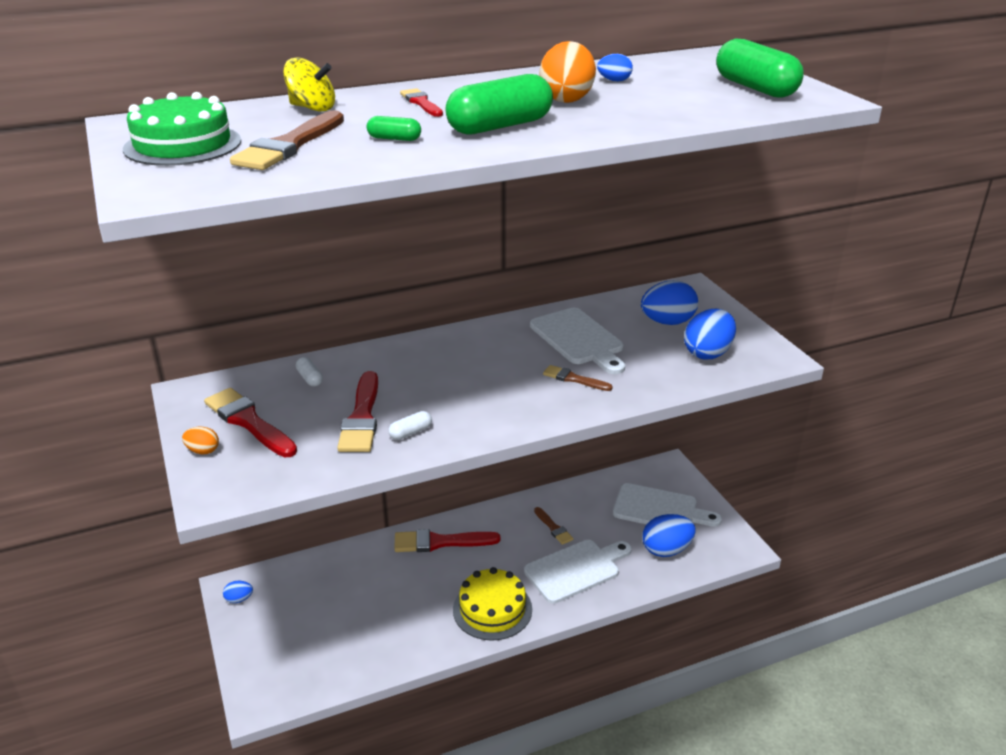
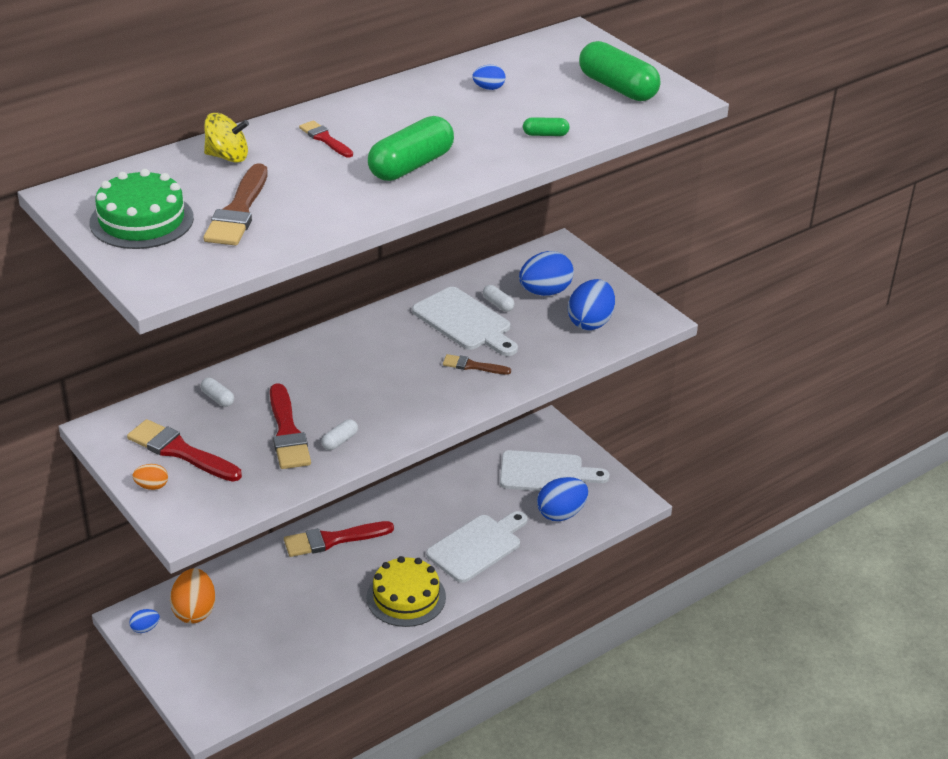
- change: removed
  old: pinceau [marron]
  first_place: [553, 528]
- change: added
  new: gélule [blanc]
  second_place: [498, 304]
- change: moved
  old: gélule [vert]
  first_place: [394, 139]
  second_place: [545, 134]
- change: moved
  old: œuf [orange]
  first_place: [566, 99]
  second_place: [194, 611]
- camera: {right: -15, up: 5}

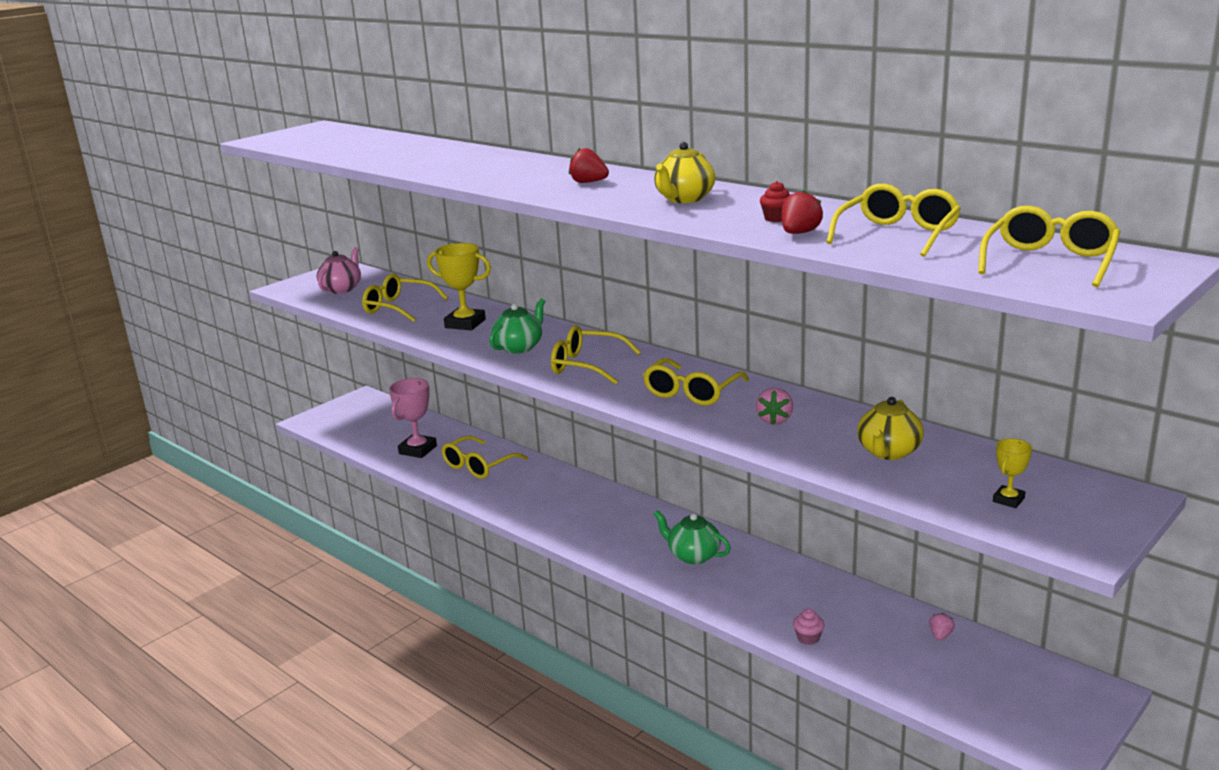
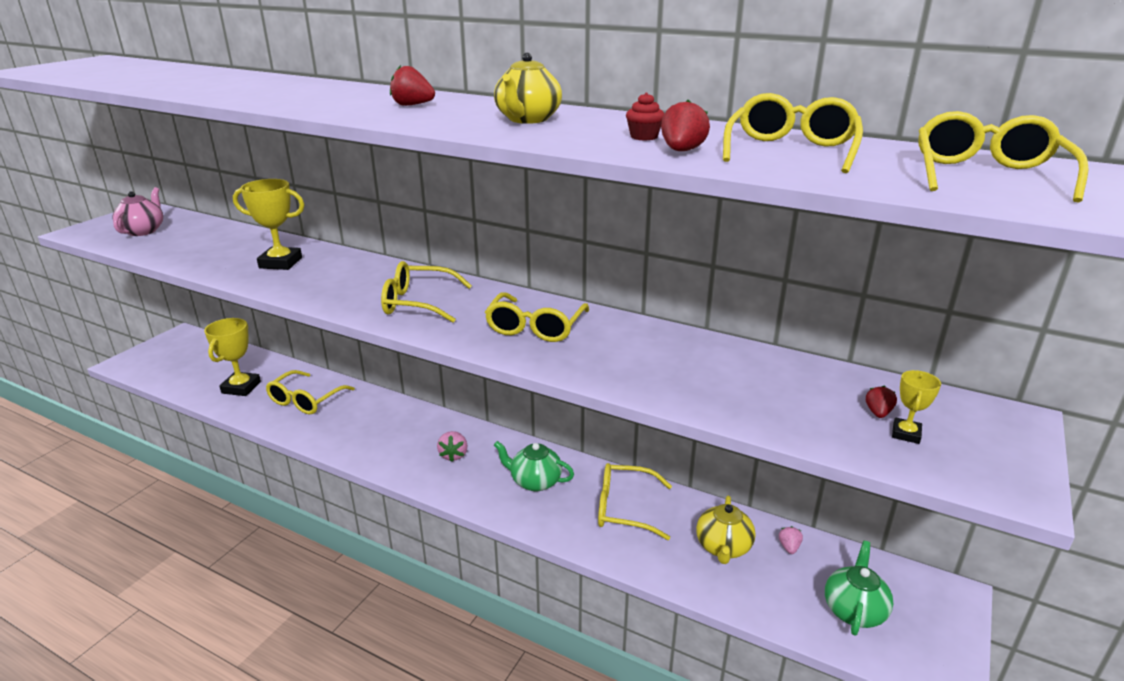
- change: removed
  old: muffin [rose]
  first_place: [808, 638]
- change: added
  new: fraise [rouge]
  second_place: [878, 413]
- change: moved
  old: lunettes [jaune]
  first_place: [399, 308]
  second_place: [625, 509]
- change: moved
  old: théière [vert]
  first_place: [519, 347]
  second_place: [854, 610]
- change: moved
  old: fraise [rose]
  first_place: [774, 420]
  second_place: [453, 455]
- change: moved
  old: théière [jaune]
  first_place: [888, 452]
  second_place: [723, 547]
- change: recoloured
  old: trophée [rose]
  new: trophée [jaune]
  first_place: [418, 450]
  second_place: [241, 387]
- camera: {right: -15, up: 5}

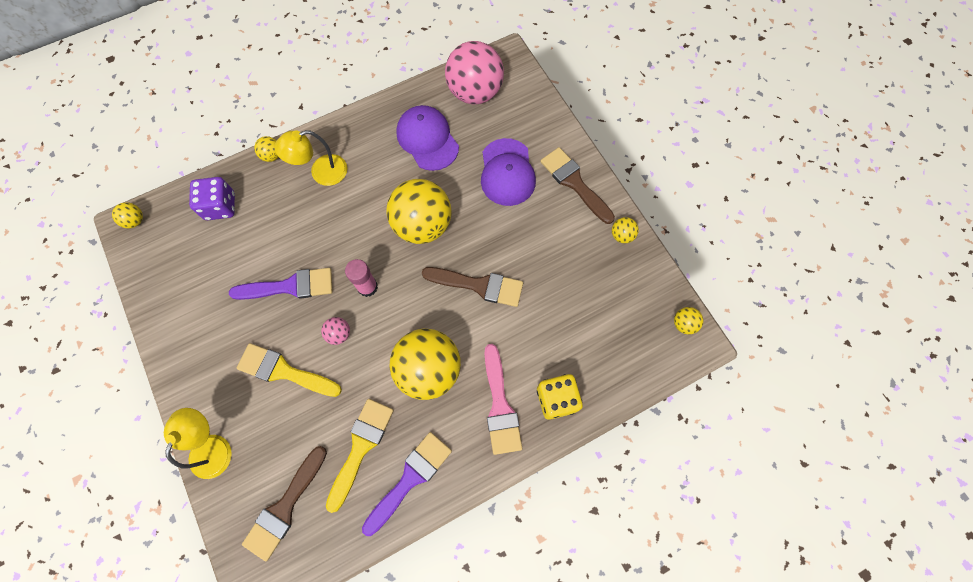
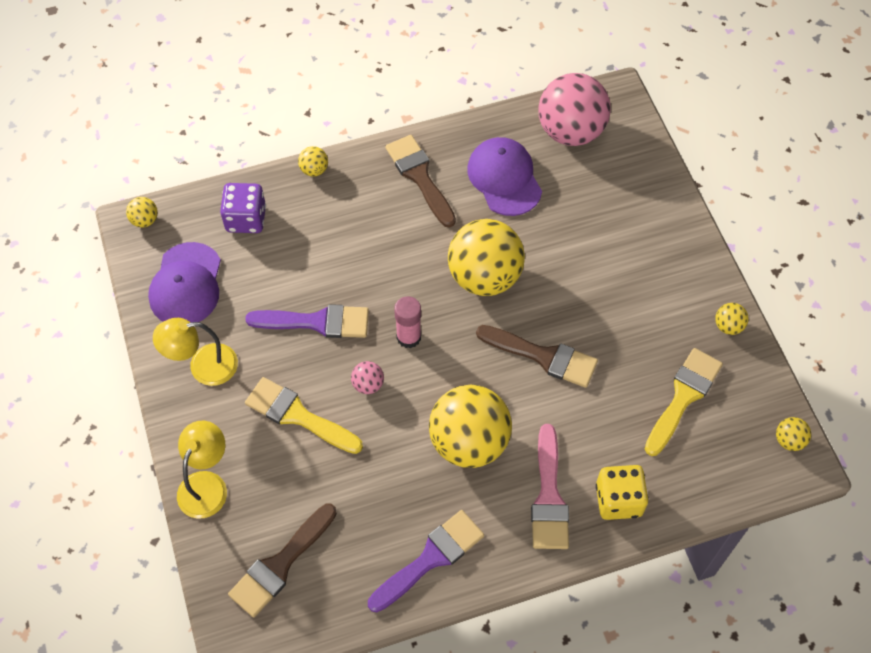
- change: moved
  old: lampe [jaune]
  first_place: [321, 172]
  second_place: [203, 366]
- change: moved
  old: pinceau [jaune]
  first_place: [361, 447]
  second_place: [683, 397]
- change: moved
  old: casquette [violet]
  first_place: [507, 172]
  second_place: [186, 285]
- change: moved
  old: pinceau [marron]
  first_place: [574, 182]
  second_place: [419, 176]
- camera: {right: 10, up: -10}

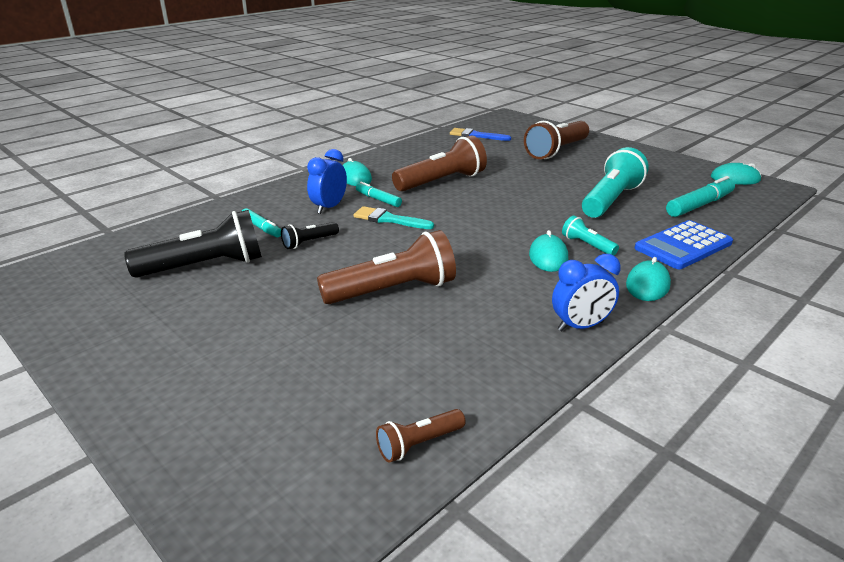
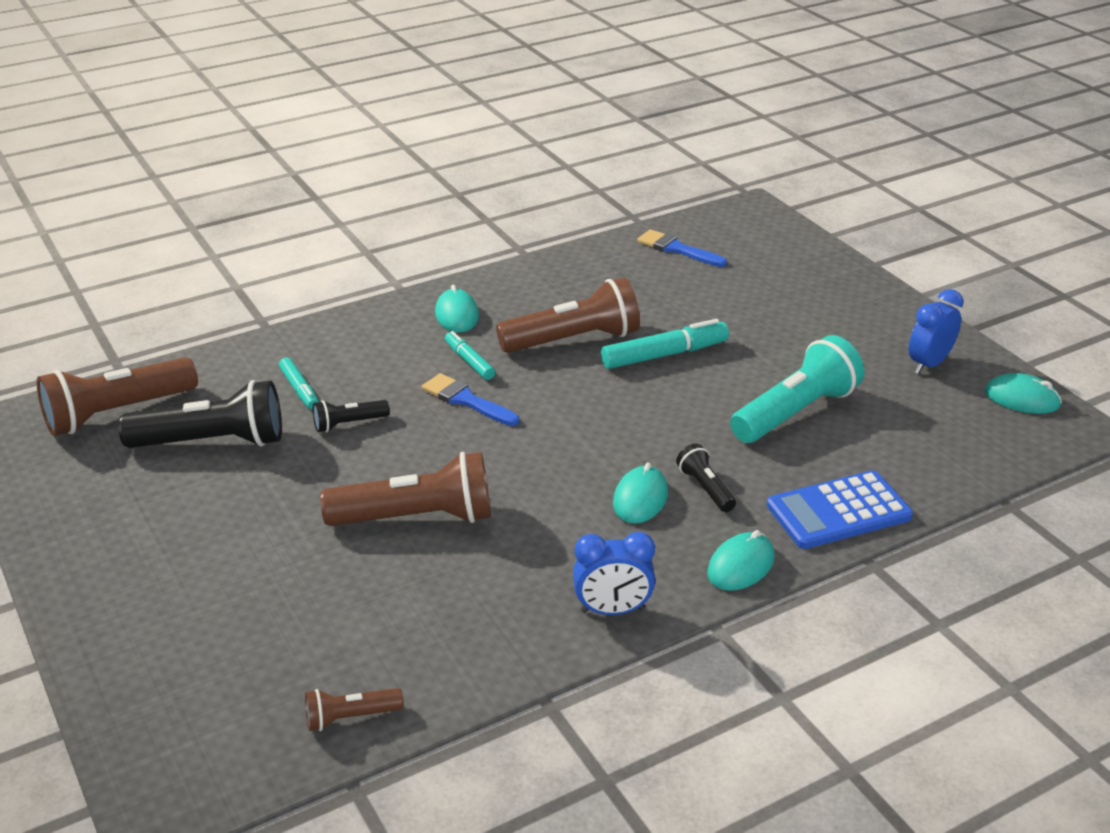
- change: moved
  old: réveil [bleu]
  first_place: [329, 207]
  second_place: [929, 364]
- change: moved
  old: lampe de poche [marron]
  first_place: [556, 151]
  second_place: [117, 413]
- change: moved
  old: feutre [turquoise]
  first_place: [699, 205]
  second_place: [664, 355]
- change: recoloured
  old: pinceau [turquoise]
  new: pinceau [bleu]
  first_place: [388, 219]
  second_place: [466, 400]
- change: recoloured
  old: lampe de poche [turquoise]
  new: lampe de poche [noir]
  first_place: [587, 245]
  second_place: [705, 488]
- camera: {right: 15, up: 5}

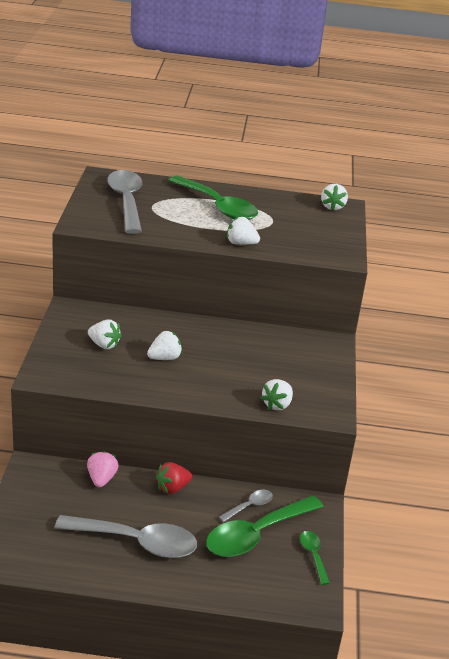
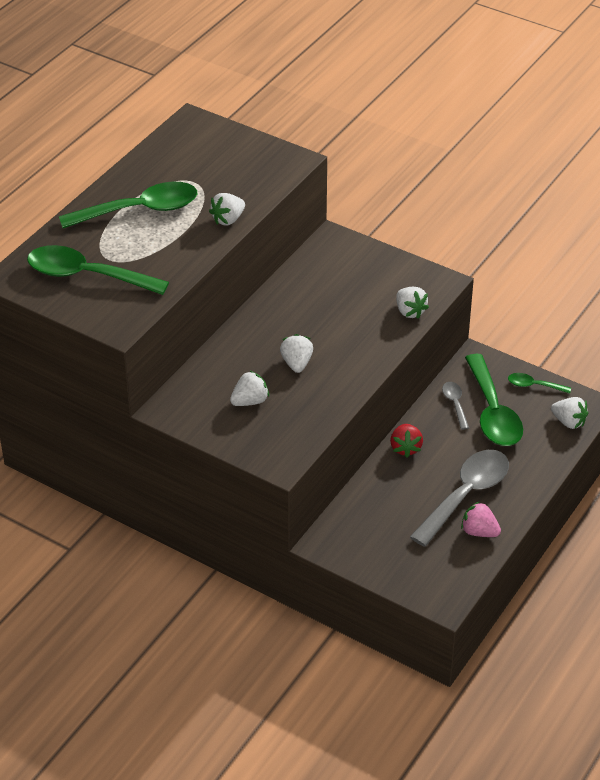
- change: moved
  old: fraise [rose]
  first_place: [101, 479]
  second_place: [479, 532]
- change: moved
  old: fraise [blanc]
  first_place: [332, 207]
  second_place: [568, 422]
- change: recoloured
  old: cuillère [gris]
  new: cuillère [vert]
  first_place: [126, 201]
  second_place: [86, 275]
- camera: {right: -60, up: 10}

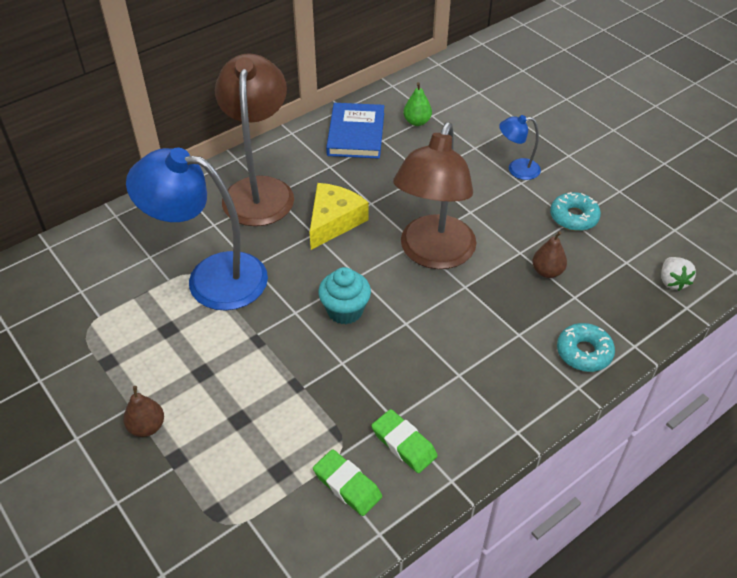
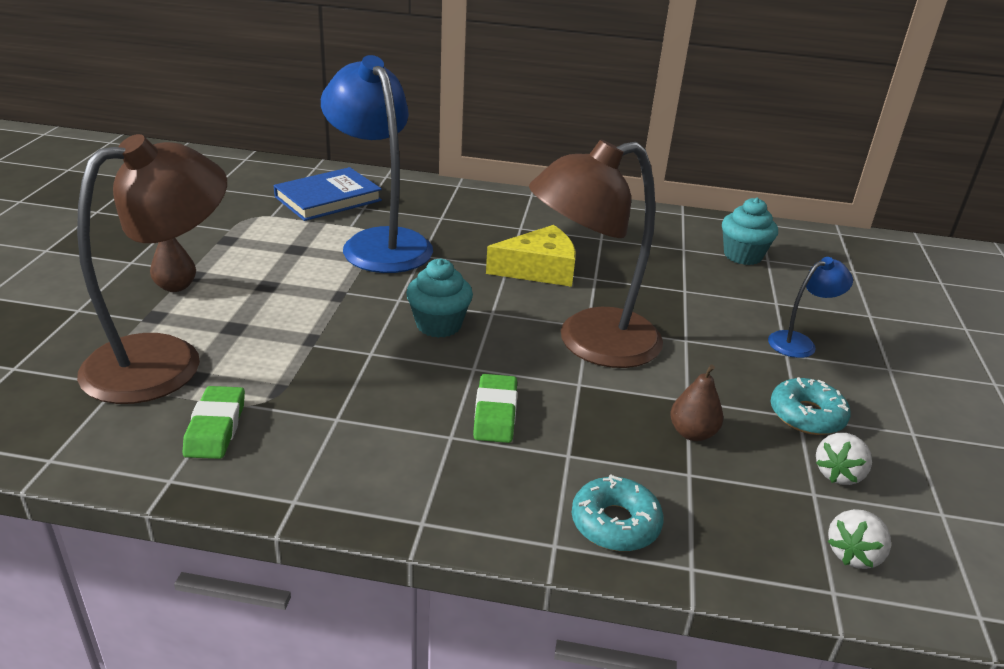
- change: added
  new: fraise [blanc]
  second_place: [838, 474]
- change: moved
  old: lampe [marron]
  first_place: [259, 190]
  second_place: [166, 360]
- change: moved
  old: livre [bleu]
  first_place: [356, 134]
  second_place: [328, 199]
- change: moved
  old: gomme [vert]
  first_place: [404, 444]
  second_place: [495, 413]
- change: replaced
  old: poire [vert]
  new: muffin [turquoise]
  first_place: [417, 122]
  second_place: [742, 256]
- change: turned
  old: lampe [bleu]
  first_place: [517, 169]
  second_place: [799, 342]
  degrees: 105
- camera: {right: 45, up: -15}

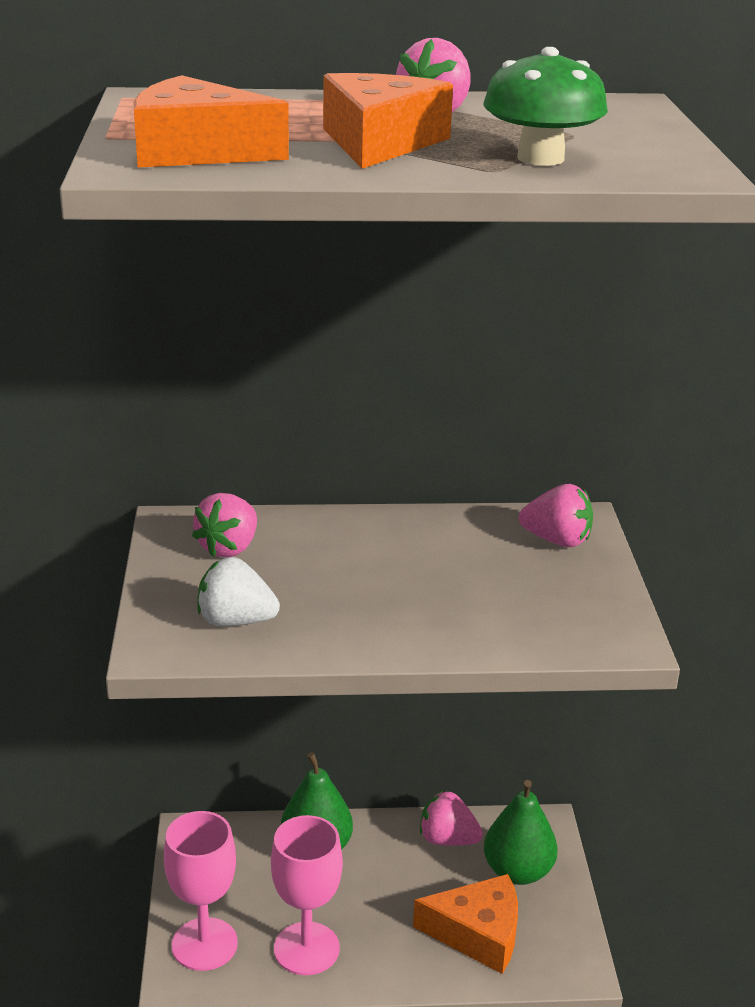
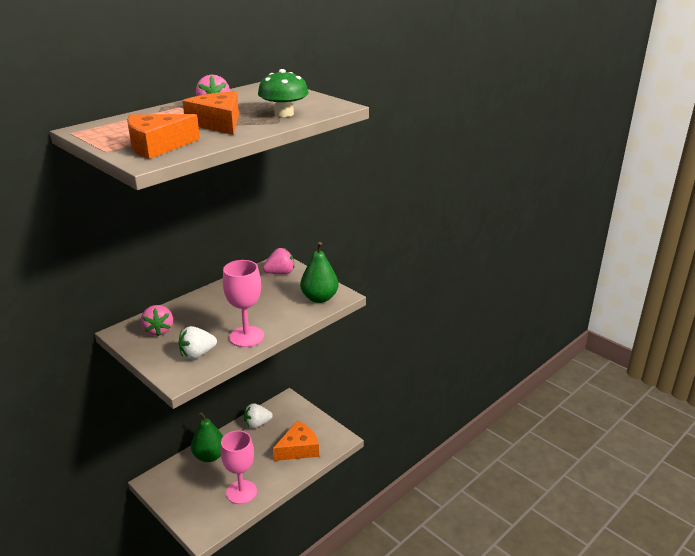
- change: moved
  old: verre à pied [rose]
  first_place: [204, 944]
  second_place: [246, 337]
- change: moved
  old: poire [vert]
  first_place: [517, 871]
  second_place: [319, 298]
- change: recoloured
  old: fraise [rose]
  new: fraise [blanc]
  first_place: [447, 839]
  second_place: [257, 424]
- camera: {right: -40, up: 0}

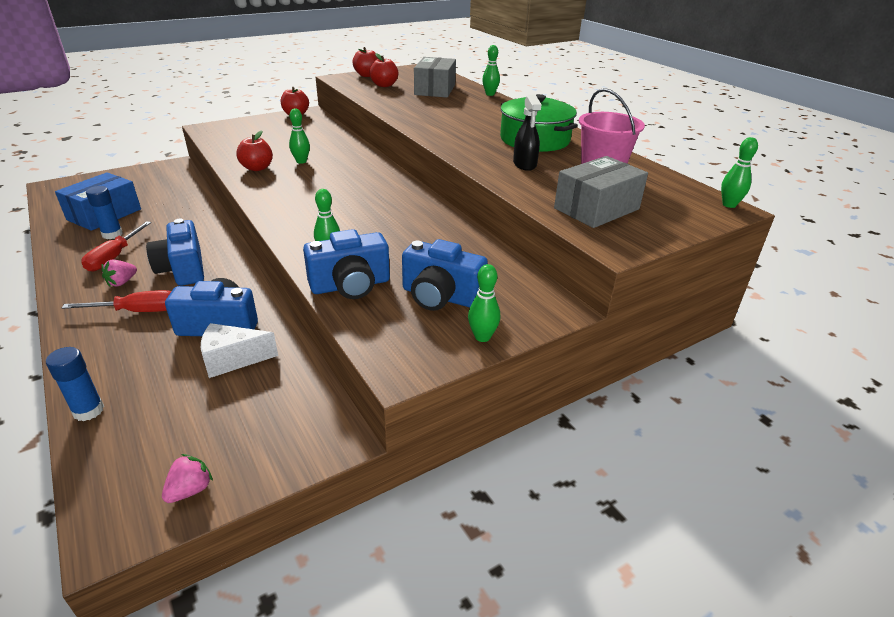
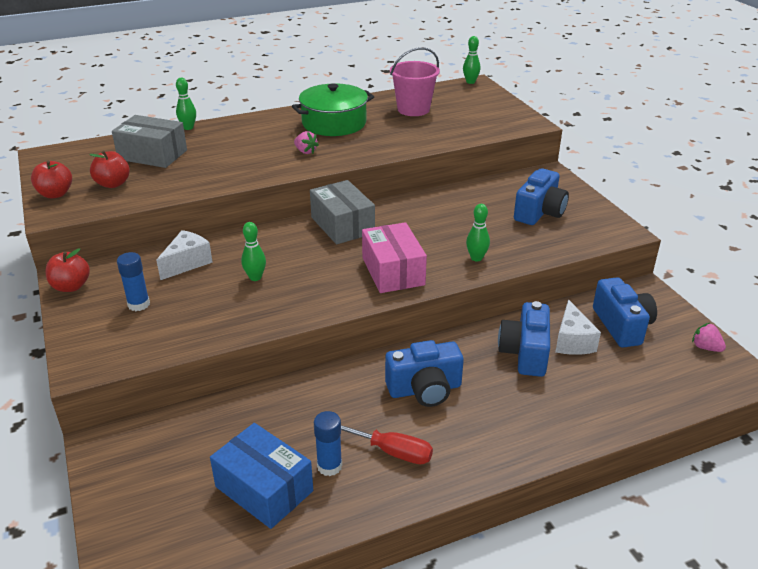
- change: removed
  old: tournevis [rouge]
  first_place: [138, 311]
- change: removed
  old: pomme [rouge]
  first_place: [257, 168]
- change: removed
  old: quille [vert]
  first_place: [482, 337]
- change: removed
  old: vaporisateur [noir]
  first_place: [524, 164]
- change: added
  new: fromage [blanc]
  second_place: [187, 263]
- change: added
  new: boîte [rose]
  second_place: [393, 271]
- change: moved
  old: bâton de colle [bleu]
  first_place: [88, 411]
  second_place: [138, 304]
- change: moved
  old: fraise [rose]
  first_place: [122, 282]
  second_place: [305, 151]
- change: moved
  old: appareil photo [bleu]
  first_place: [350, 285]
  second_place: [622, 326]
- change: moved
  old: boîte [gris]
  first_place: [596, 208]
  second_place: [342, 225]
- camera: {right: -80, up: 0}

